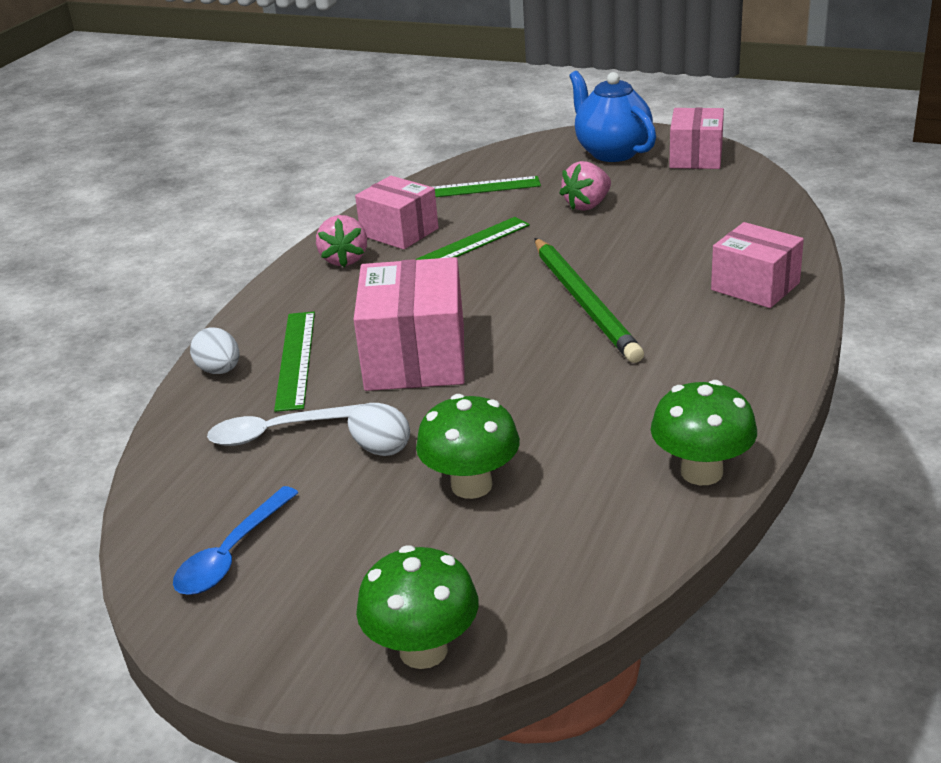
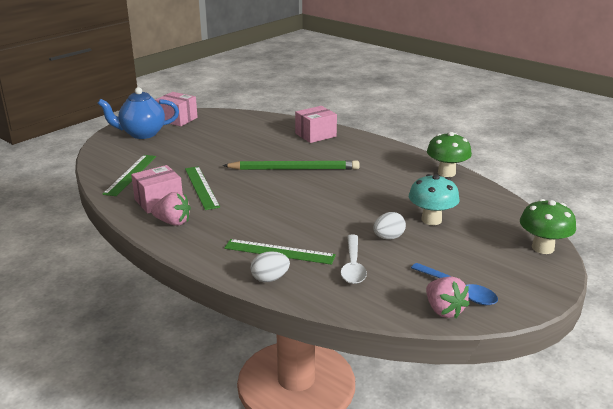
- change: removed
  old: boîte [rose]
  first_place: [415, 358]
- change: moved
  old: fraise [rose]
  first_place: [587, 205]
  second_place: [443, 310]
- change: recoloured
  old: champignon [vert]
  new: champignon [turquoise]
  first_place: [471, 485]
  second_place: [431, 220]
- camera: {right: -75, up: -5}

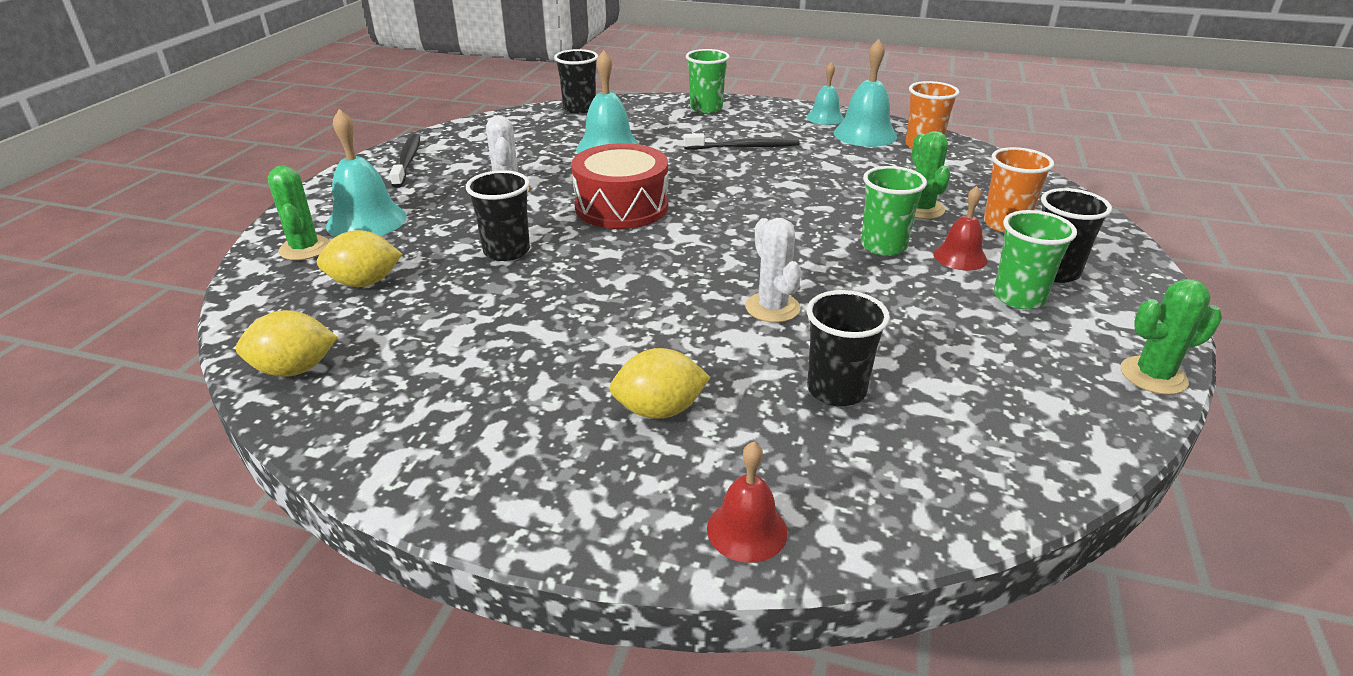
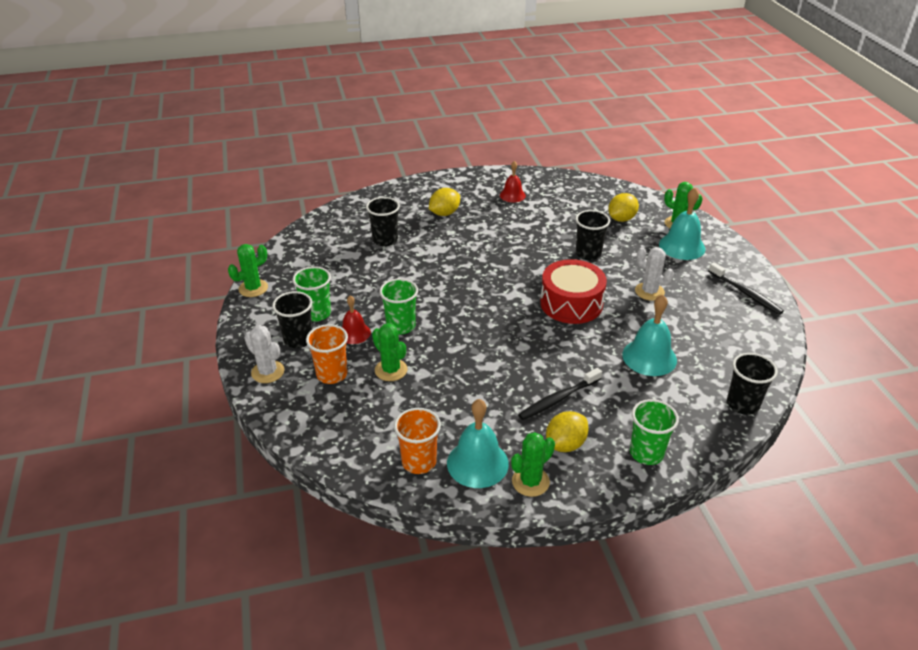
- change: moved
  old: citron [jaune]
  first_place: [295, 369]
  second_place: [565, 444]
- change: moved
  old: cloche [rouge]
  first_place: [747, 530]
  second_place: [512, 195]
- change: moved
  old: cactus [blanc]
  first_place: [772, 308]
  second_place: [268, 372]
- change: replaced
  old: cloche [turquoise]
  new: cactus [vert]
  first_place: [825, 118]
  second_place: [530, 482]
- camera: {right: 150, up: 5}

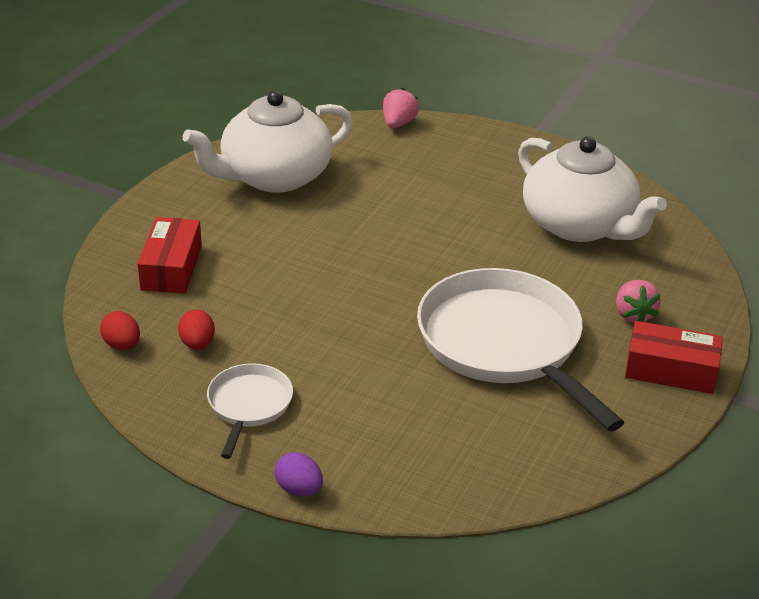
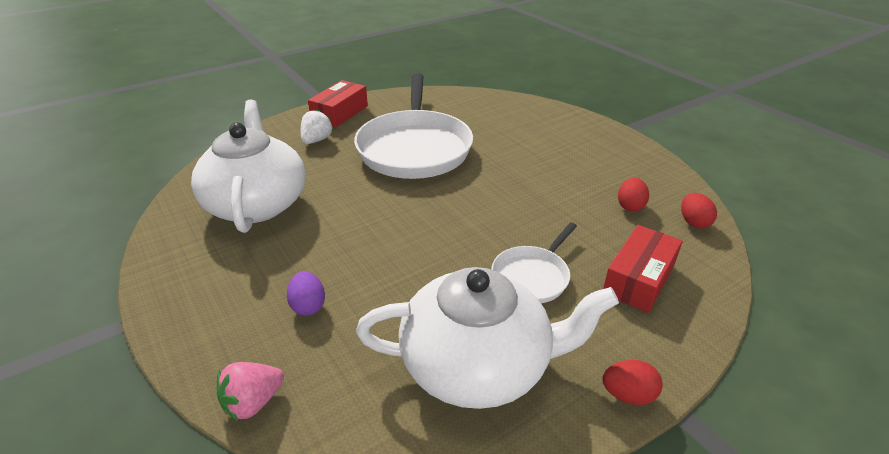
- change: added
  new: œuf [rouge]
  second_place: [628, 395]
- change: moved
  old: poêle [blanc]
  first_place: [249, 405]
  second_place: [532, 277]
- change: moved
  old: œuf [violet]
  first_place: [299, 489]
  second_place: [308, 306]
- change: recoloured
  old: fraise [rose]
  new: fraise [blanc]
  first_place: [633, 315]
  second_place: [316, 140]
- change: turned
  old: boîte [rouge]
  first_place: [670, 370]
  second_place: [340, 113]
  degrees: 75
- camera: {right: -150, up: 0}

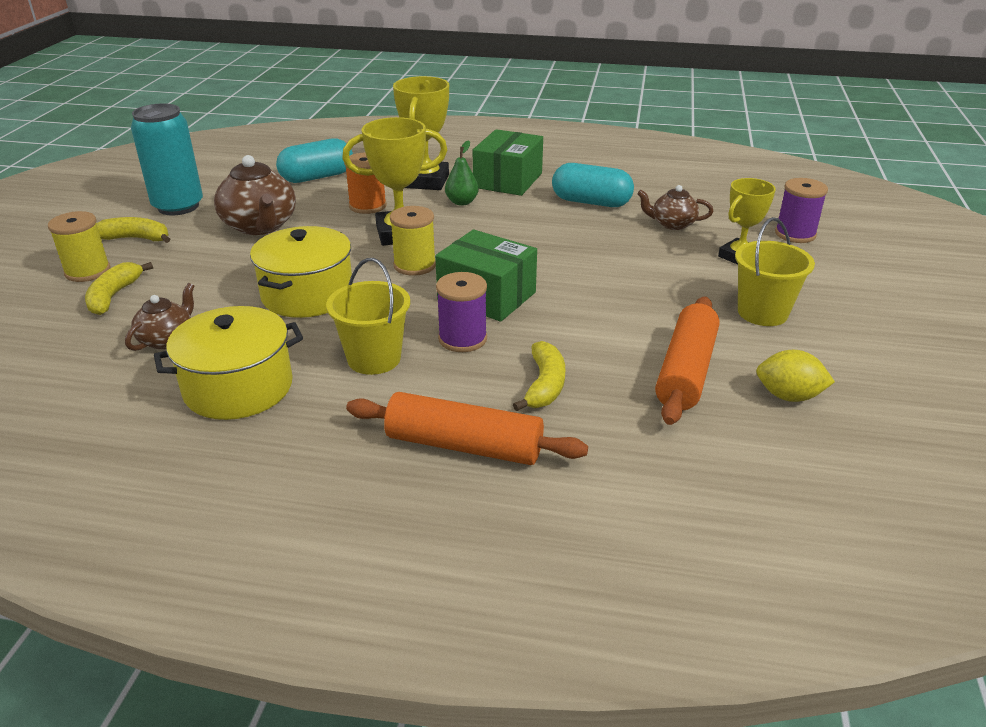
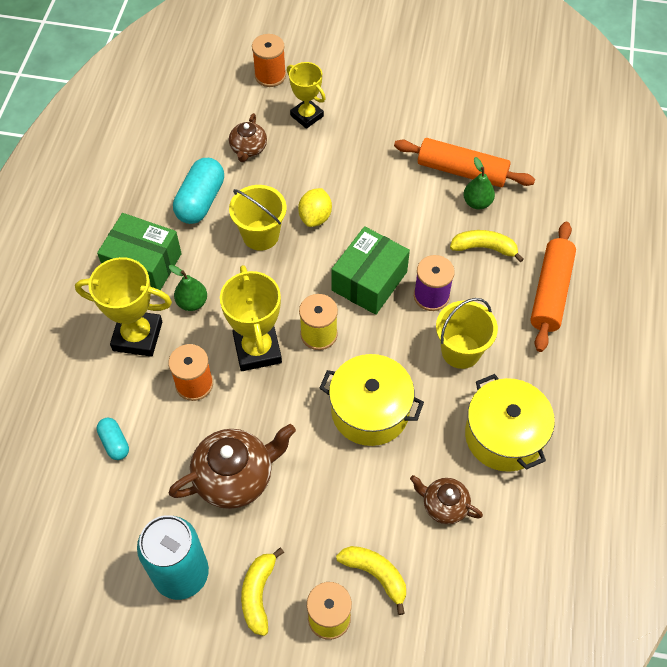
- change: added
  new: poire [vert]
  second_place: [477, 202]
- change: moved
  old: seau [jaune]
  first_place: [762, 313]
  second_place: [260, 235]
- change: moved
  old: citron [jaune]
  first_place: [788, 396]
  second_place: [315, 217]
- change: recoloured
  old: bobine [violet]
  new: bobine [orange]
  first_place: [795, 234]
  second_place: [270, 75]
- change: turned
  old: banane [jaune]
  first_place: [114, 296]
  second_place: [375, 574]
  degrees: -150
- change: resized
  old: gélule [turquoise]
  first_place: [317, 177]
  second_place: [114, 443]
  factor: 0.55
- camera: {right: -90, up: 25}

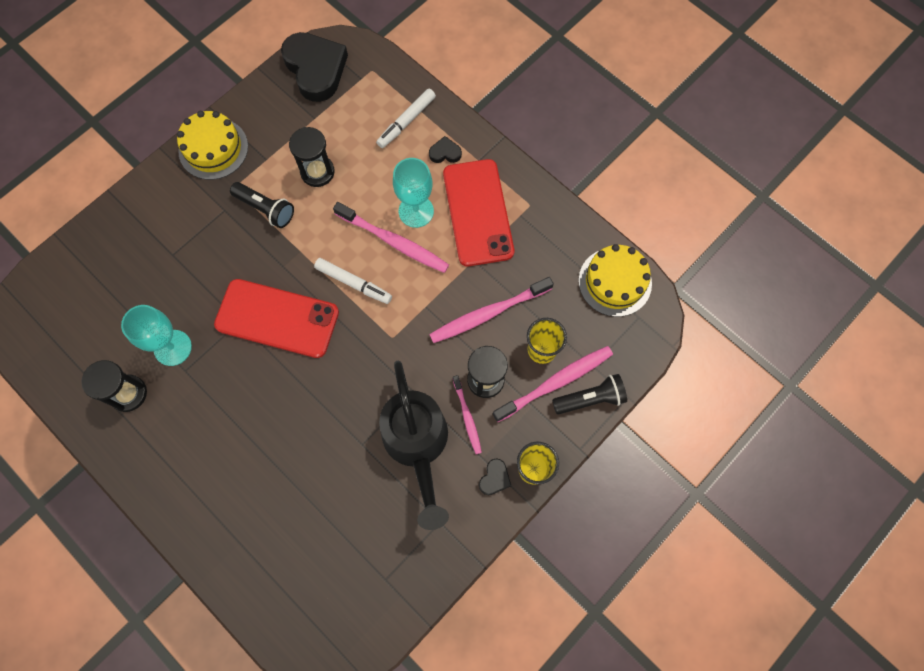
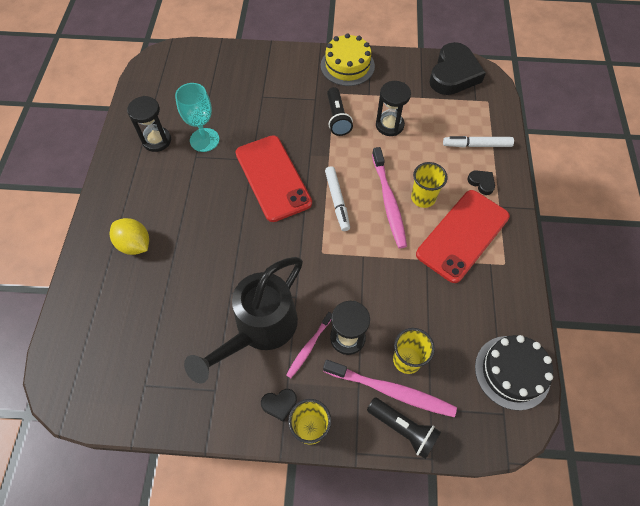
- change: removed
  old: brosse à dents [rose]
  first_place: [487, 314]
- change: added
  new: citron [jaune]
  second_place: [135, 244]
- change: replaced
  old: verre à pied [turquoise]
  new: gobelet [jaune]
  first_place: [416, 211]
  second_place: [423, 198]
- change: recoloured
  old: gâteau [jaune]
  new: gâteau [noir]
  first_place: [615, 282]
  second_place: [512, 372]
- camera: {right: 50, up: -10}

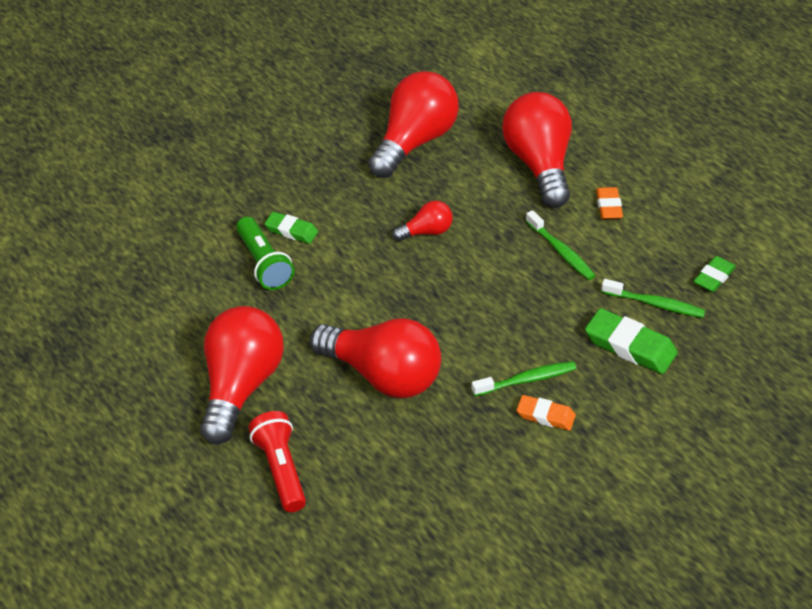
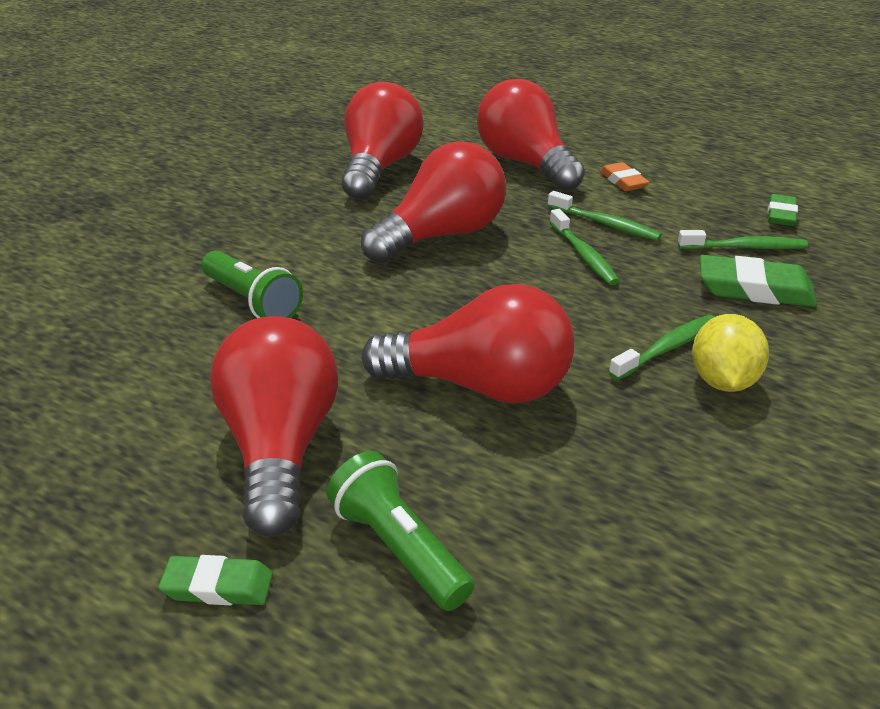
- change: added
  new: brosse à dents [vert]
  second_place: [584, 255]
- change: moved
  old: gomme [vert]
  first_place: [291, 231]
  second_place: [218, 586]
- change: replaced
  old: gomme [orange]
  new: citron [jaune]
  first_place: [545, 416]
  second_place: [722, 381]
- change: recoloured
  old: lampe de poche [rouge]
  new: lampe de poche [vert]
  first_place: [280, 470]
  second_place: [398, 548]
- change: resized
  old: ampoule [rouge]
  first_place: [426, 232]
  second_place: [441, 235]
  factor: 2.11
- camera: {right: -20, up: -10}

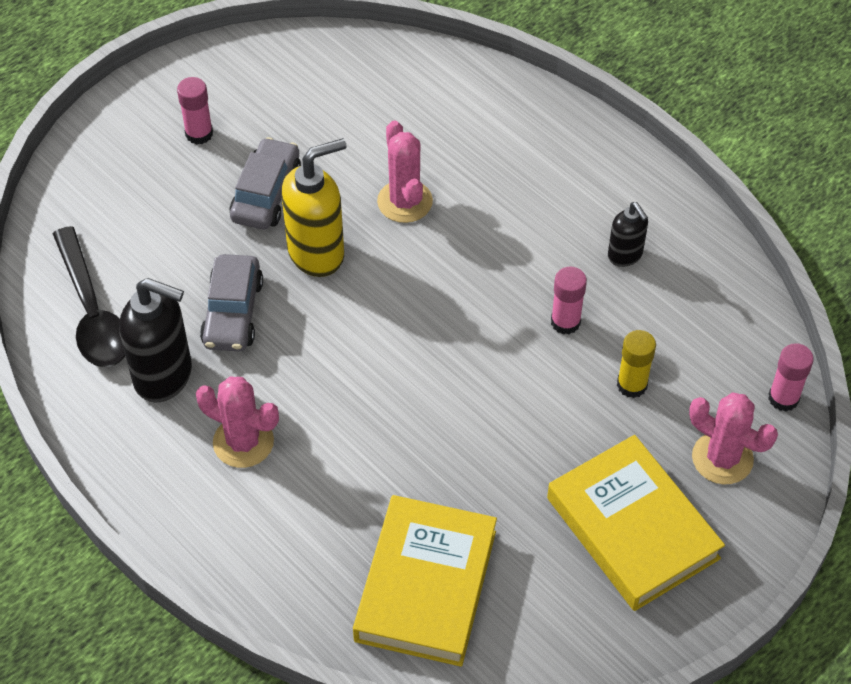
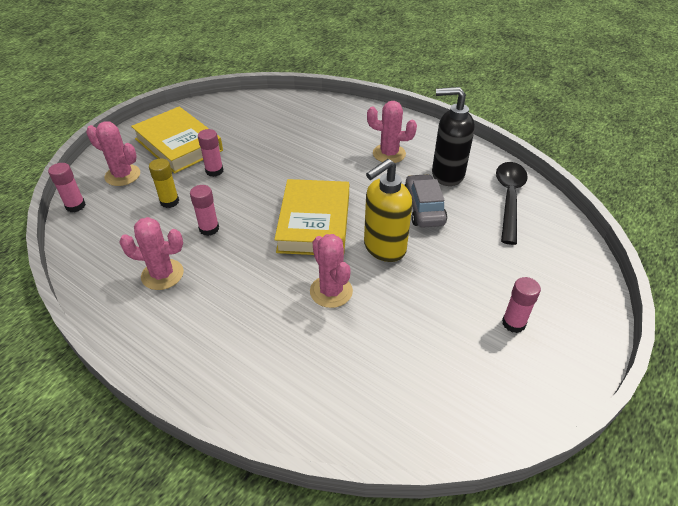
- change: removed
  old: voiture [gris]
  first_place: [266, 194]
- change: added
  new: bâton de colle [rose]
  second_place: [214, 171]
- change: moved
  old: livre [jaune]
  first_place: [425, 585]
  second_place: [314, 222]
- change: replaced
  old: distributeur de savon [noir]
  new: cactus [rose]
  first_place: [625, 255]
  second_place: [162, 274]
- change: turned
  old: cuillère [noir]
  first_place: [92, 312]
  second_place: [509, 199]
  degrees: 45
- camera: {right: 170, up: -10}

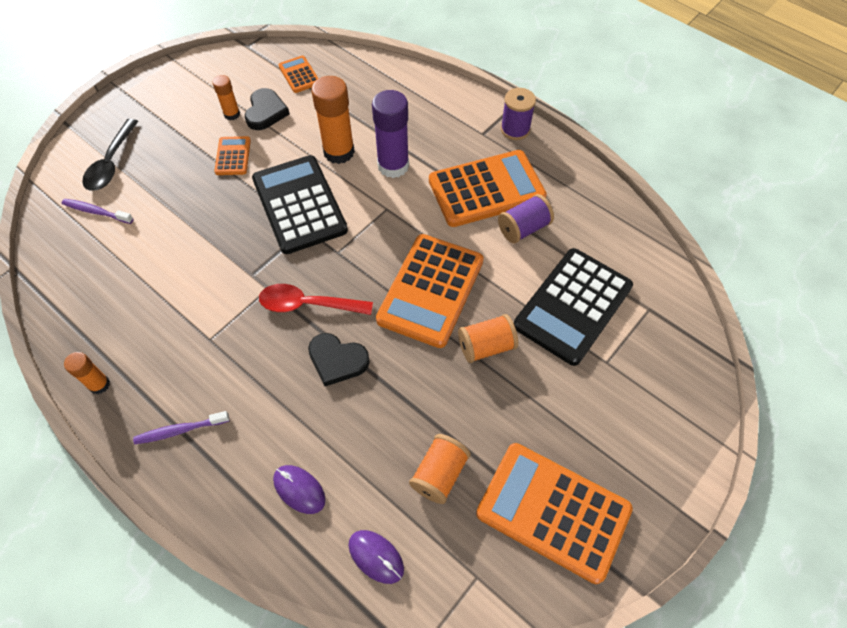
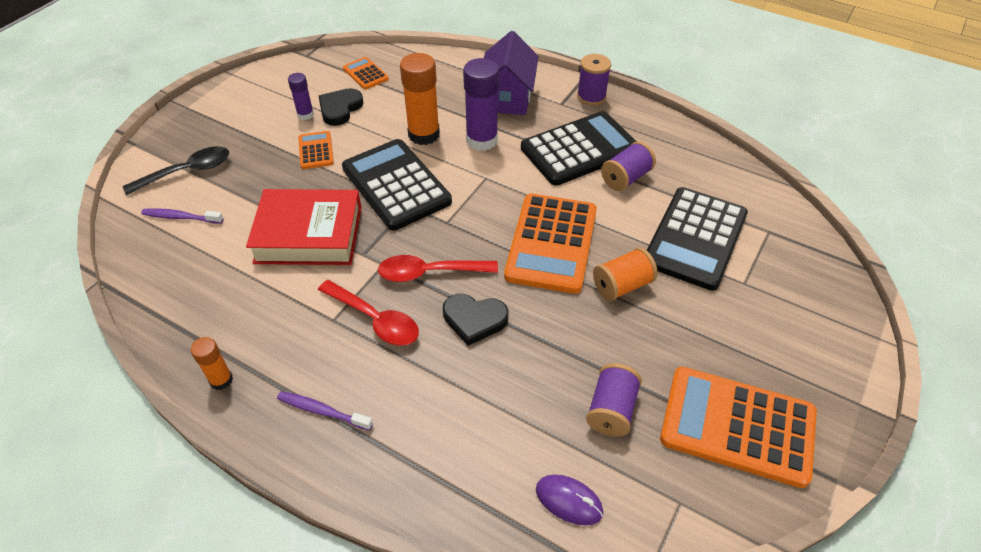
- change: removed
  old: souris [violet]
  first_place: [299, 489]
- change: added
  new: livre [rouge]
  second_place: [309, 234]
- change: added
  new: cuillère [rouge]
  second_place: [375, 320]
- change: added
  new: maison [violet]
  second_place: [507, 97]
- change: recoloured
  old: bâton de colle [orange]
  new: bâton de colle [violet]
  first_place: [232, 114]
  second_place: [305, 114]
- change: recoloured
  old: bobine [orange]
  new: bobine [violet]
  first_place: [439, 474]
  second_place: [611, 410]
- change: recoloured
  old: calculatrice [orange]
  new: calculatrice [noir]
  first_place: [486, 189]
  second_place: [579, 149]
- change: turned
  old: cuillère [noir]
  first_place: [111, 163]
  second_place: [187, 172]
  degrees: -120
- change: turned
  old: brosse à dents [violet]
  first_place: [180, 430]
  second_place: [322, 411]
  degrees: 45
- change: turned
  old: cœur [noir]
  first_place: [266, 112]
  second_place: [340, 109]
  degrees: -150
- camera: {right: -10, up: -10}

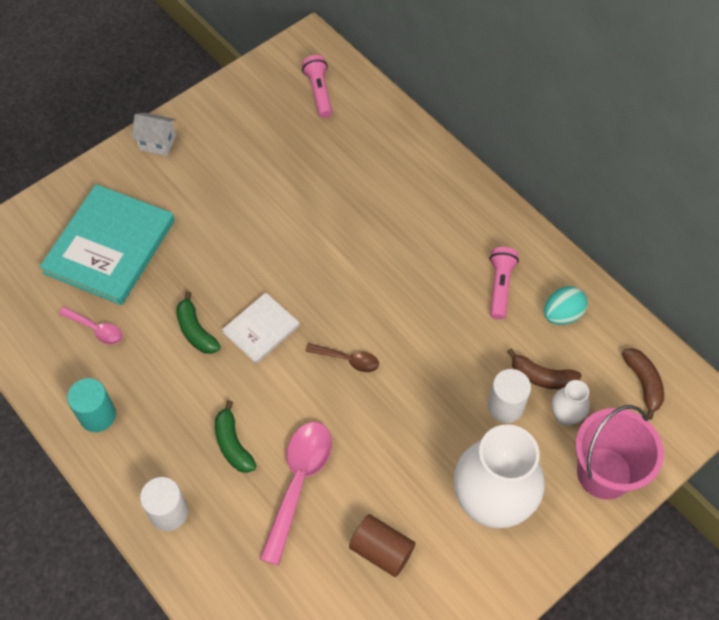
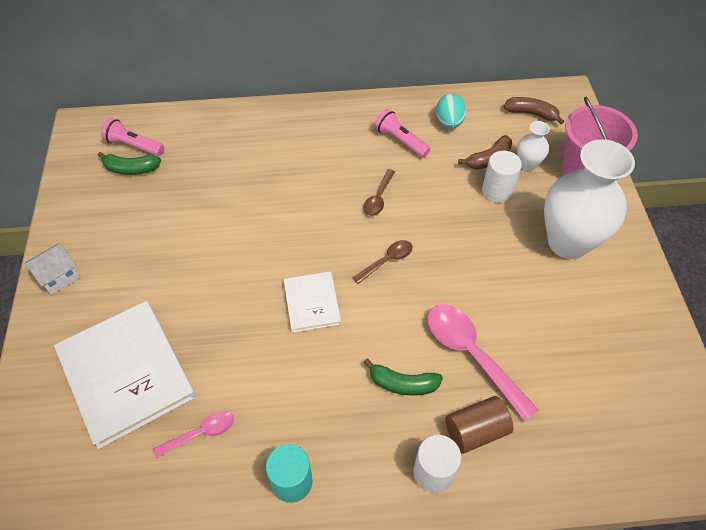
- change: added
  new: cuillère [marron]
  second_place: [378, 198]
- change: moved
  old: banane [vert]
  first_place: [196, 331]
  second_place: [131, 169]
- change: moved
  old: cylindre [marron]
  first_place: [381, 550]
  second_place: [475, 431]
- change: recoloured
  old: livre [turquoise]
  new: livre [blanc]
  first_place: [110, 247]
  second_place: [126, 373]
- camera: {right: -55, up: -5}

